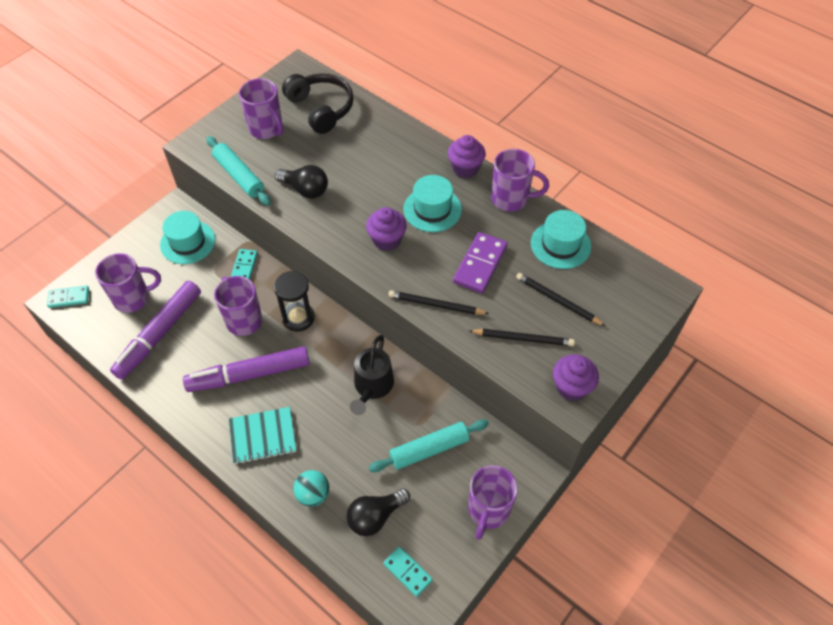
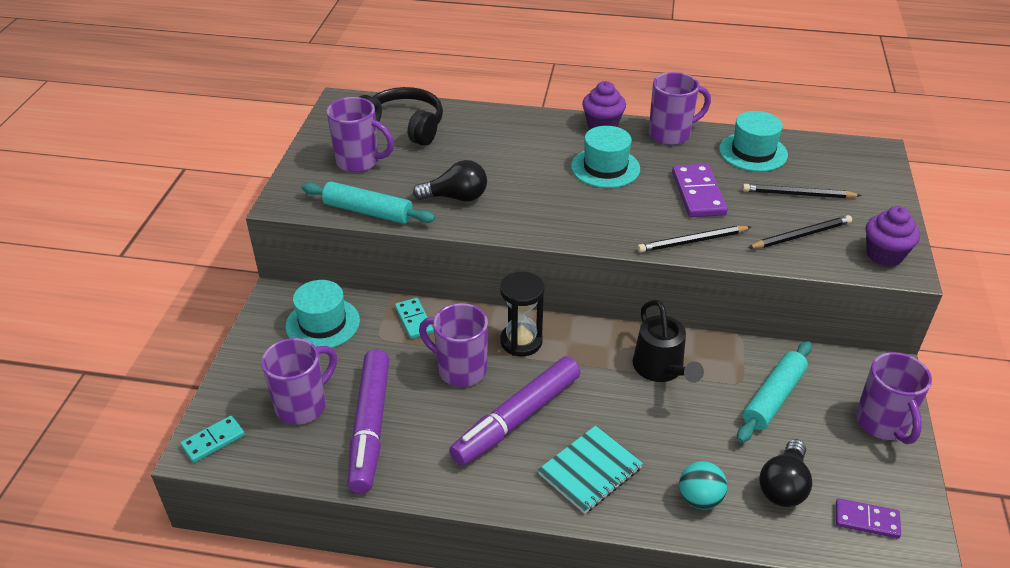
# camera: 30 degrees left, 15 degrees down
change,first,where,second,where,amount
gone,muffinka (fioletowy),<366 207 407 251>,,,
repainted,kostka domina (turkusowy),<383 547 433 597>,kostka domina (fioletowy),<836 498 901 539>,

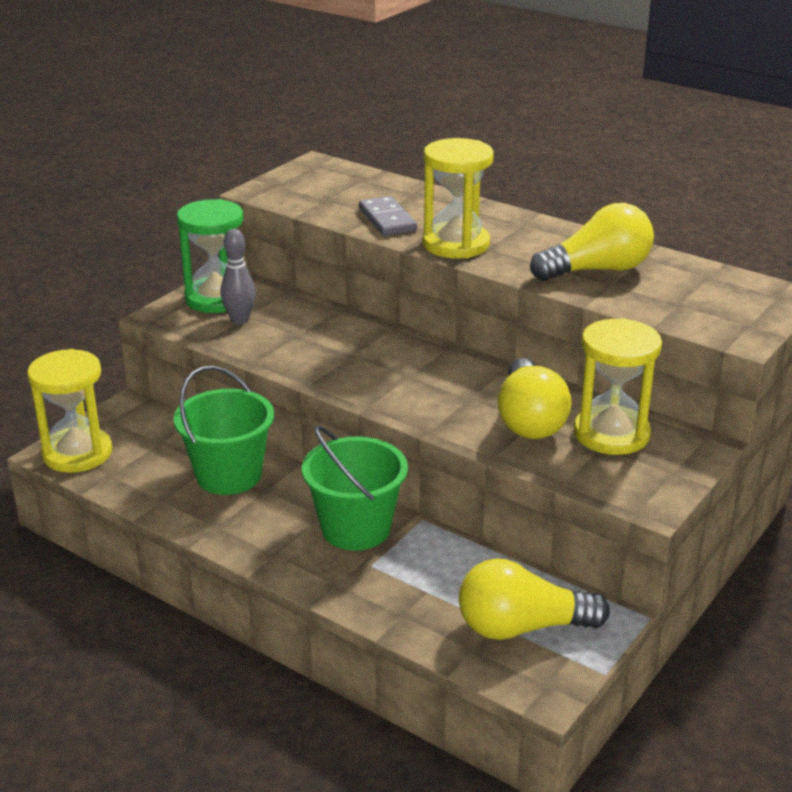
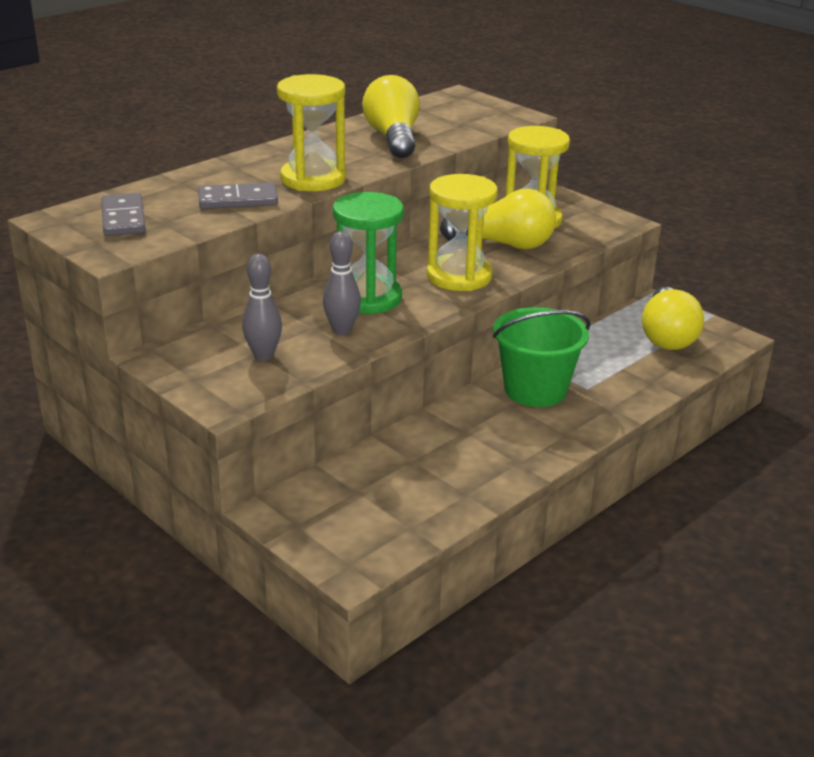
# camera: 80 degrees left, 0 degrees up
change,first,where,second,where,amount
gone,wiadro (zielony),<173 366 274 495>,,,
new,,,kostka domina (szary),<102 193 146 236>,
new,,,kręgiel (szary),<323 231 361 335>,
shifted,klepsydra (żółty),<27 349 112 473>,,<427 174 498 291>,
shifted,klepsydra (zielony),<177 199 243 313>,,<333 192 404 314>,

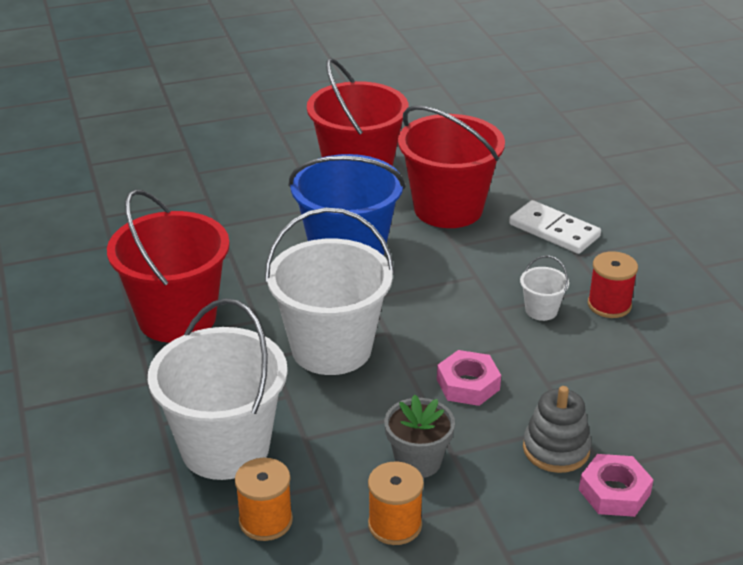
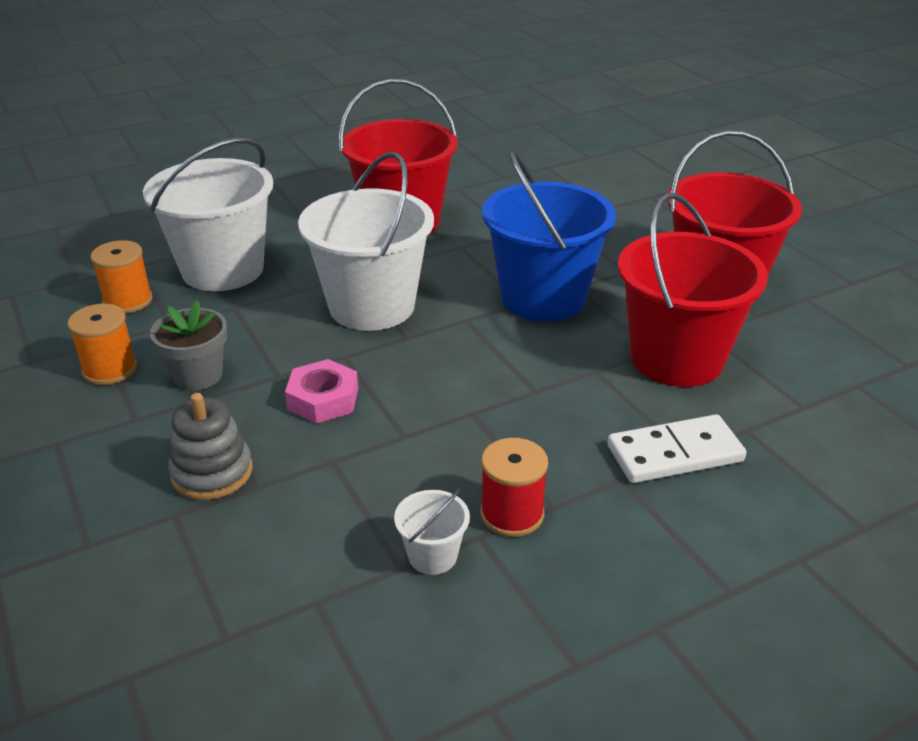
# camera: 80 degrees right, 0 degrees up
change,first,where,second,where,amount
gone,nakrętka (różowy),<579 454 654 517>,,,
shifted,wiadro (biały),<520 256 569 321>,,<394 488 470 575>,
rotated,kostka domina (biały),<509 200 601 254>,,<607 414 746 483>,45 degrees clockwise

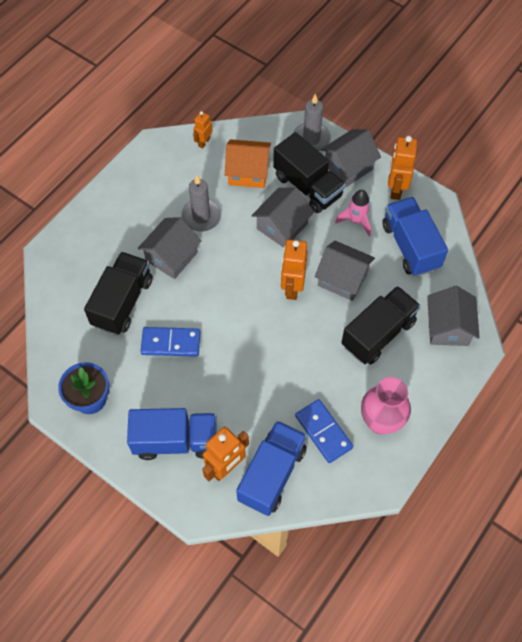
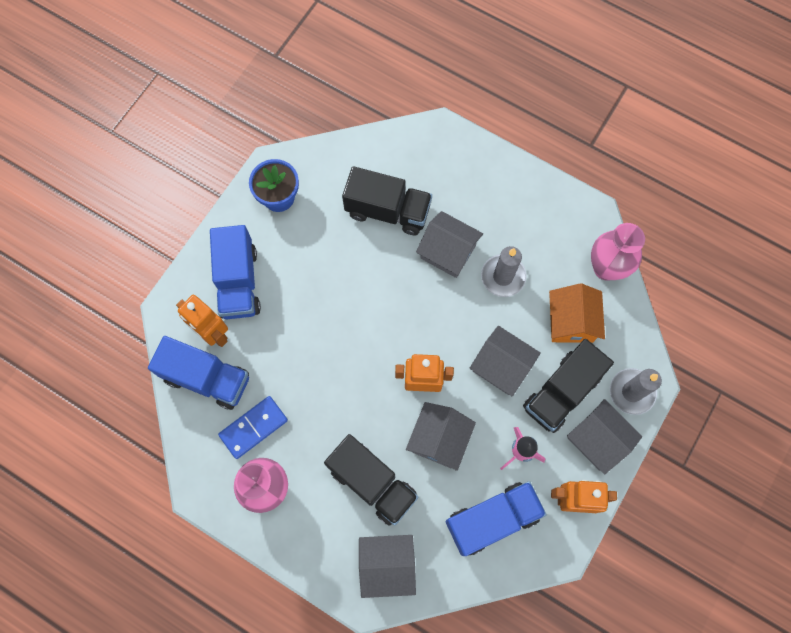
# camera: 85 degrees right, 10 degrees up
change,first,where,second,where,amount
gone,kostka domina (niebieski),<140 327 200 357>,,,
swapped,robot (pomarańczowy),<193 111 213 148>,wazon (różowy),<591 223 645 281>,

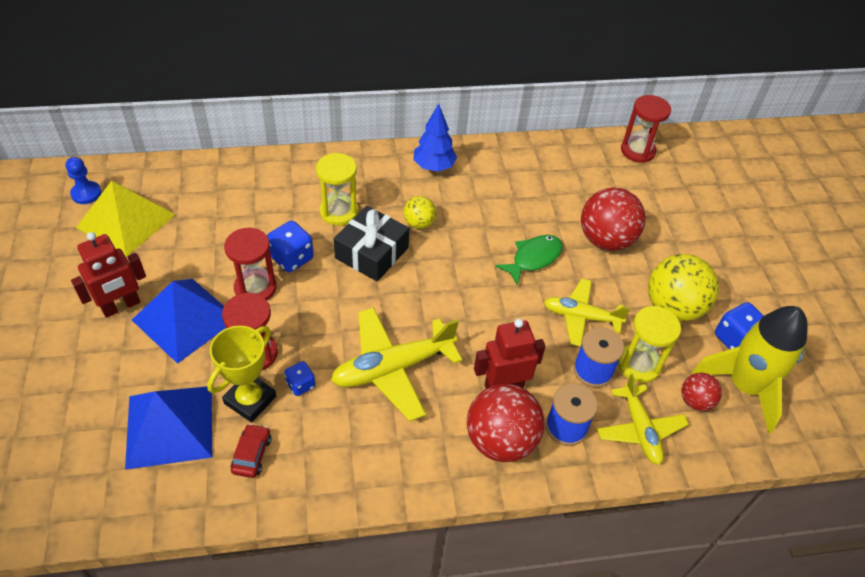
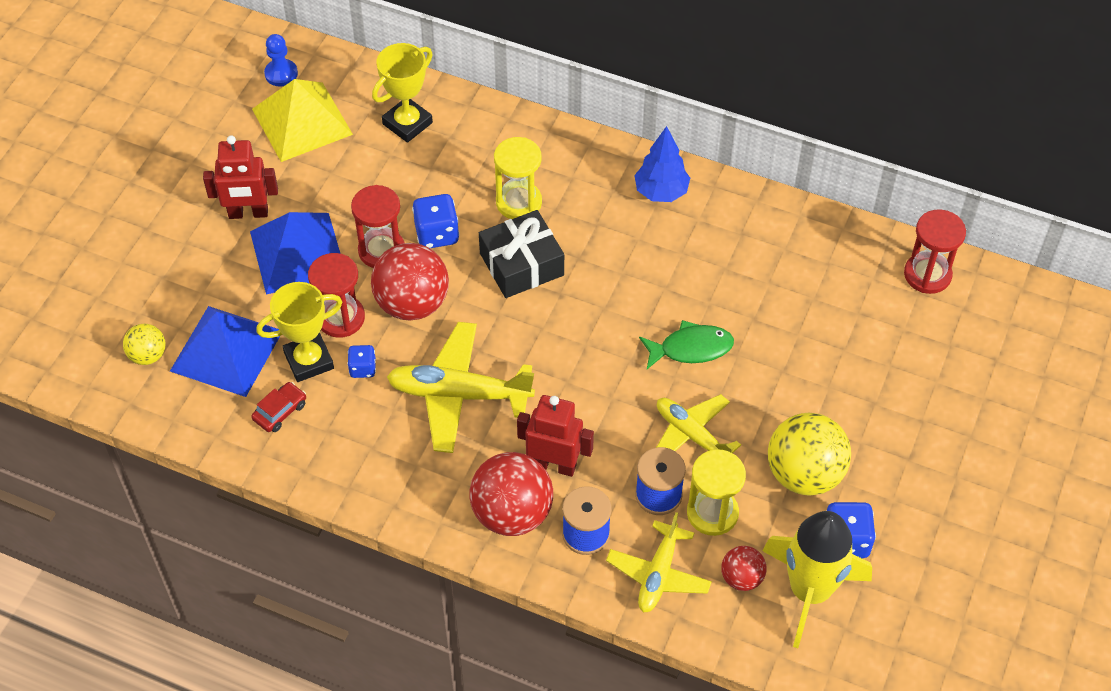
# camera: 35 degrees right, 5 degrees up
change,first,where,second,where,amount
new,,,puchar (żółty),<372 43 433 143>,
shifted,piłka (żółty),<403 196 436 229>,,<123 324 165 365>,
shifted,piłka (czerwony),<581 188 646 251>,,<371 243 449 321>,

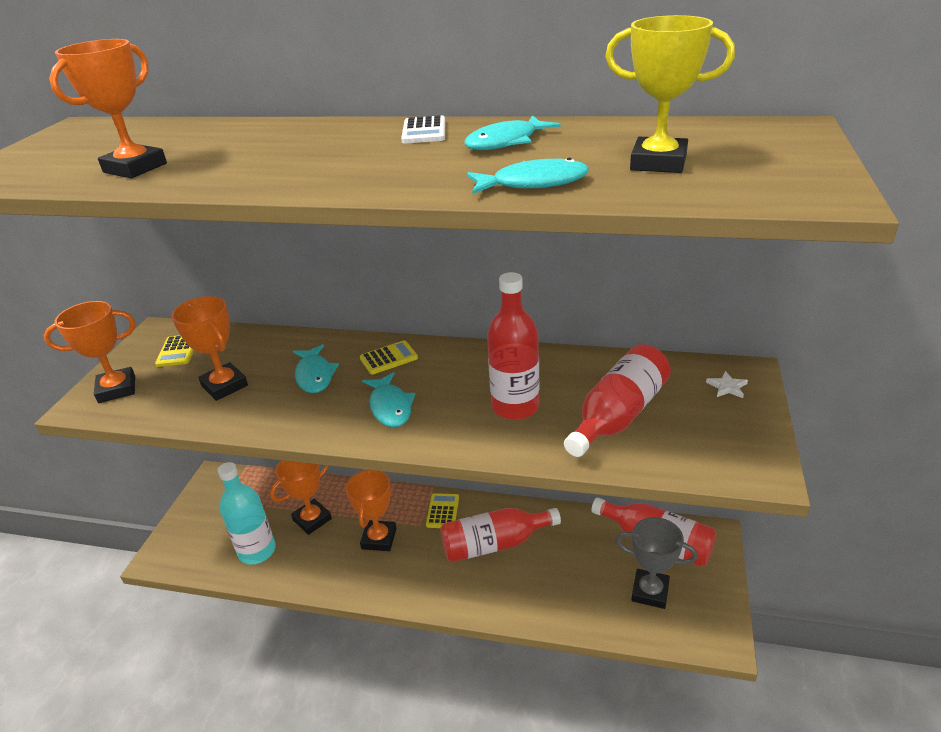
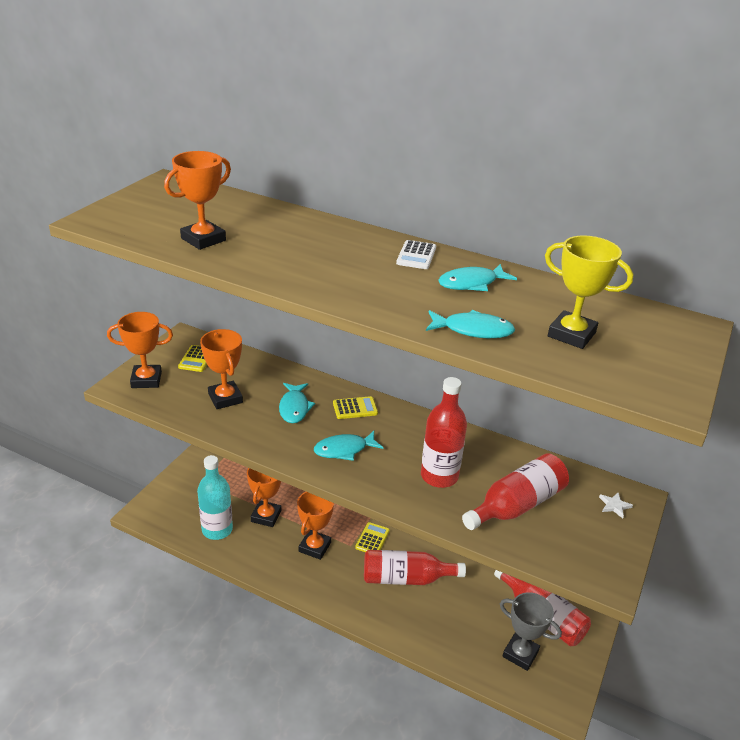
# camera: 10 degrees right, 0 degrees up
change,first,where,second,where,amount
rotated,puchar (pomarańczowy),<270 460 332 535>,,<247 468 281 527>,45 degrees counterclockwise
rotated,ryba (turkusowy),<362 372 415 427>,,<314 431 383 461>,75 degrees clockwise

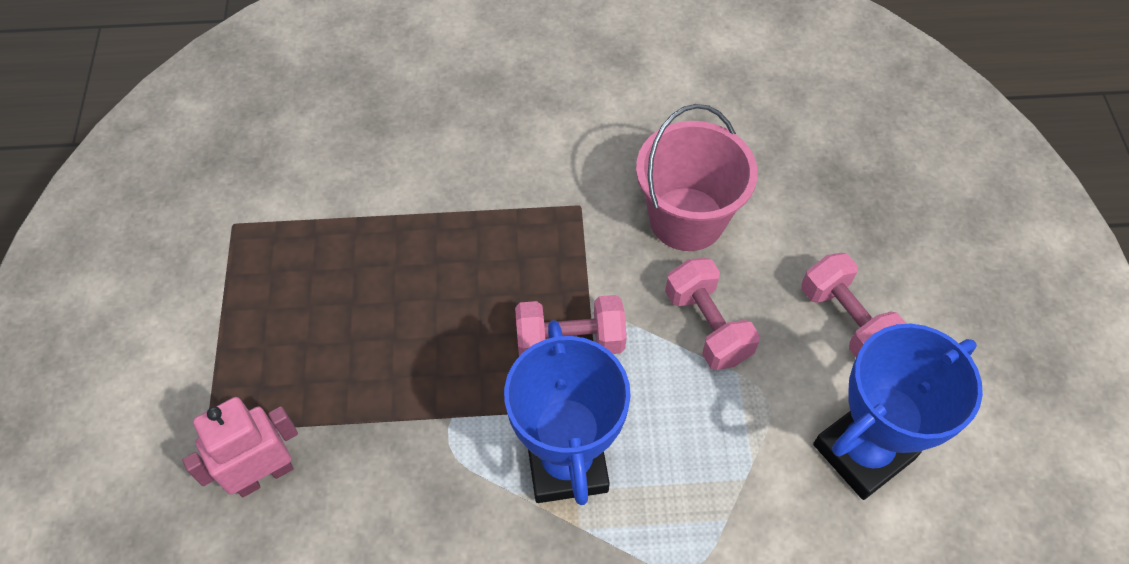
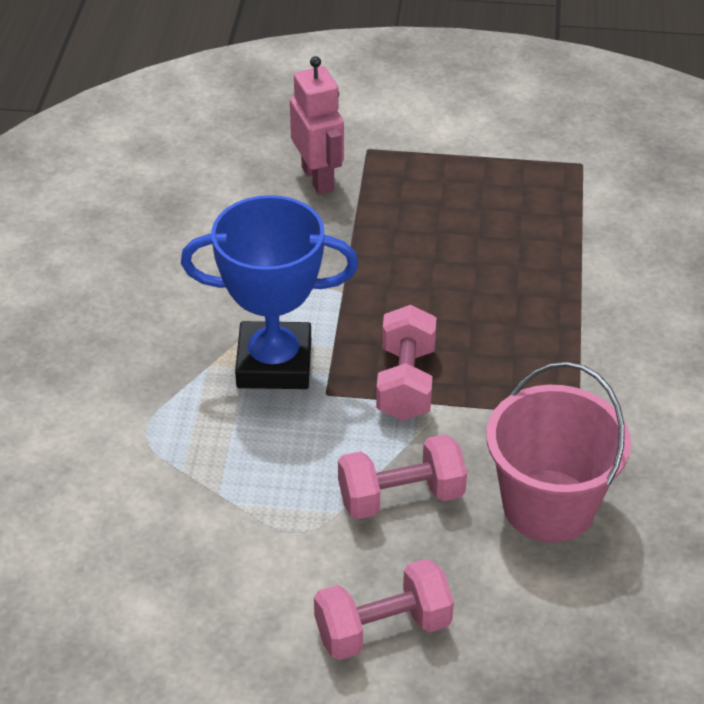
# camera: 100 degrees right, 15 degrees down
change,first,where,second,where,amount
gone,puchar (niebieski),<813 324 983 500>,,,

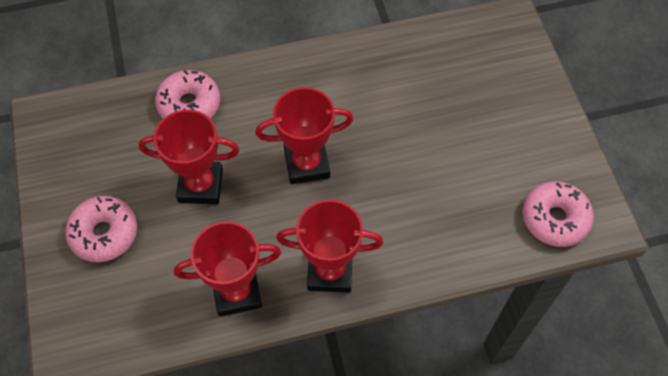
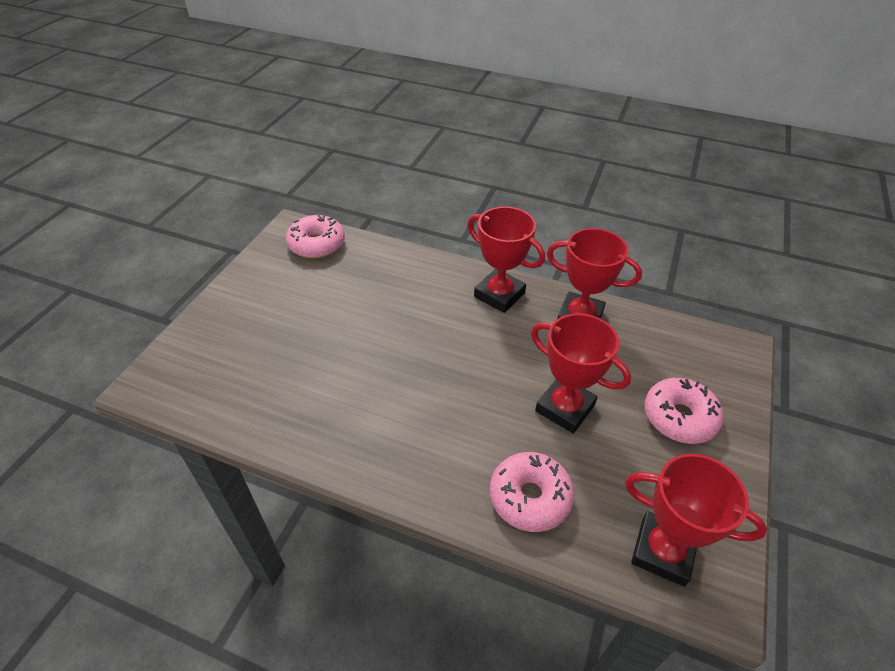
# camera: 145 degrees left, 15 degrees down
change,first,where,second,where,amount
shifted,puchar (czerwony),<255 87 354 184>,,<625 454 767 587>,

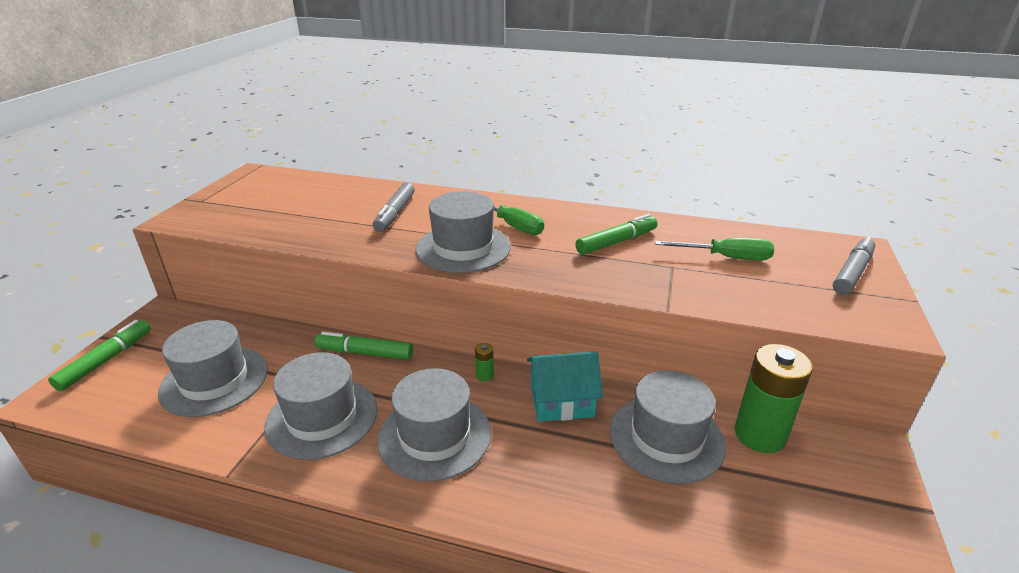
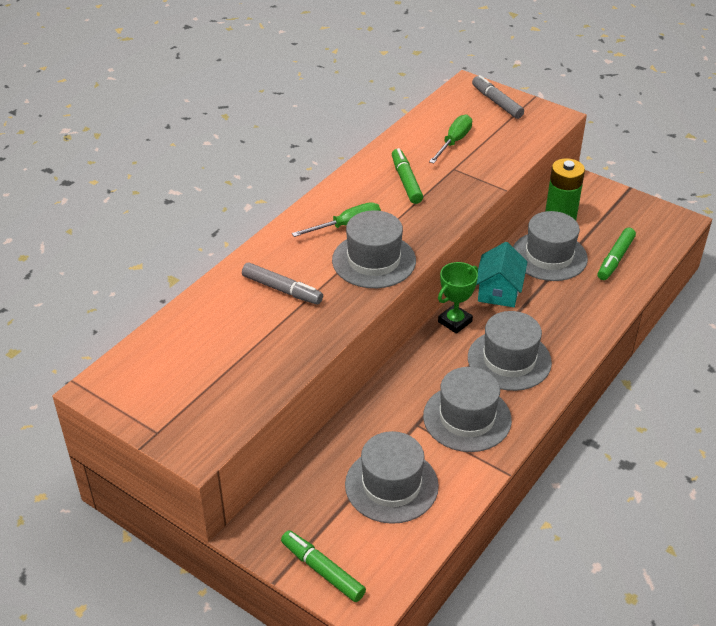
# camera: 70 degrees left, 10 degrees up
change,first,where,second,where,amount
shifted,flamaster (zielony),<314 332 413 360>,,<597 228 636 280>,
swapped,bateria (zielony),<475 343 494 382>,puchar (zielony),<438 262 478 334>,

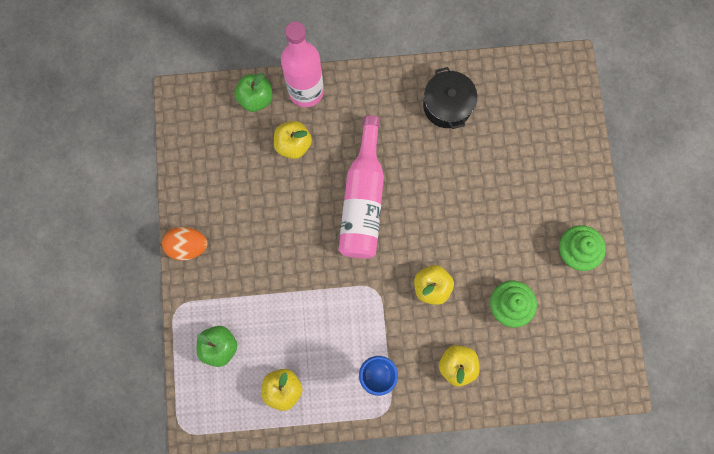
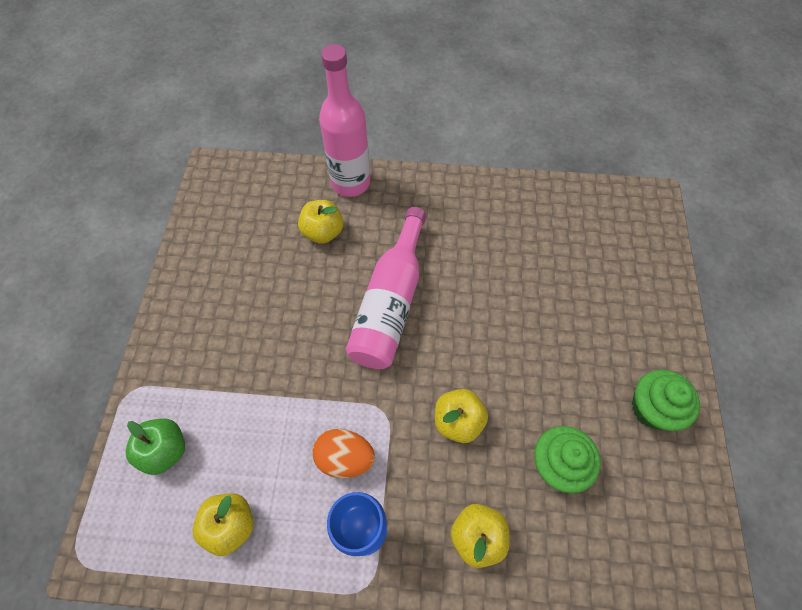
# camera: 10 degrees right, 15 degrees down
change,first,where,second,where,amount
gone,jabłko (zielony),<234 73 272 112>,,,
gone,garnek (czarny),<423 67 477 129>,,,
shifted,jajko (pomarańczowy),<162 227 208 260>,,<312 429 375 478>,

